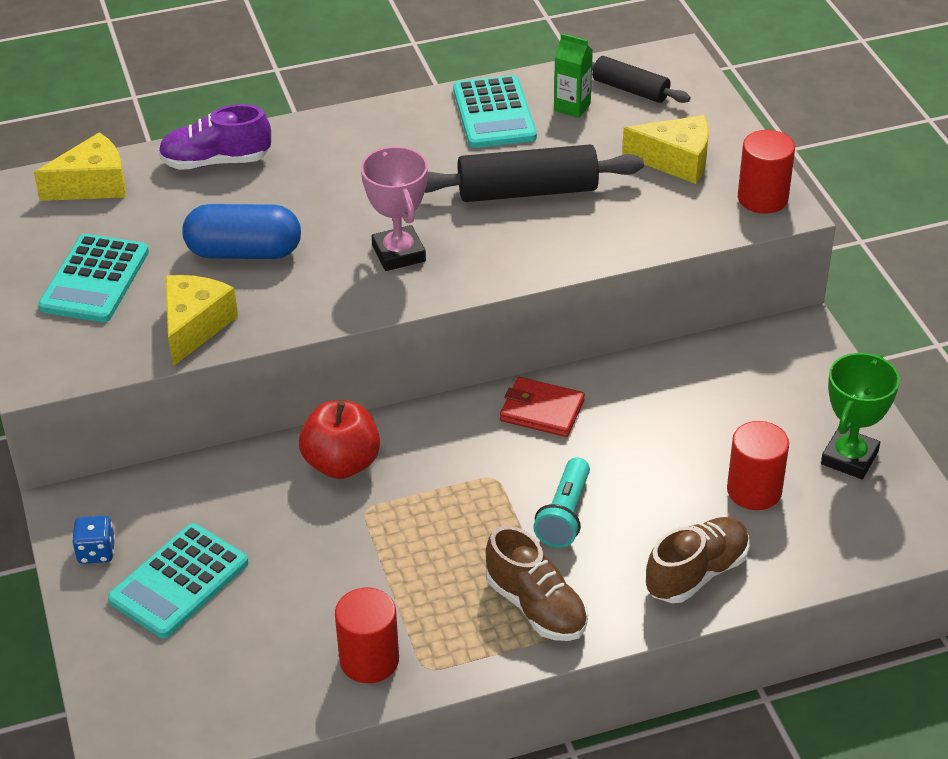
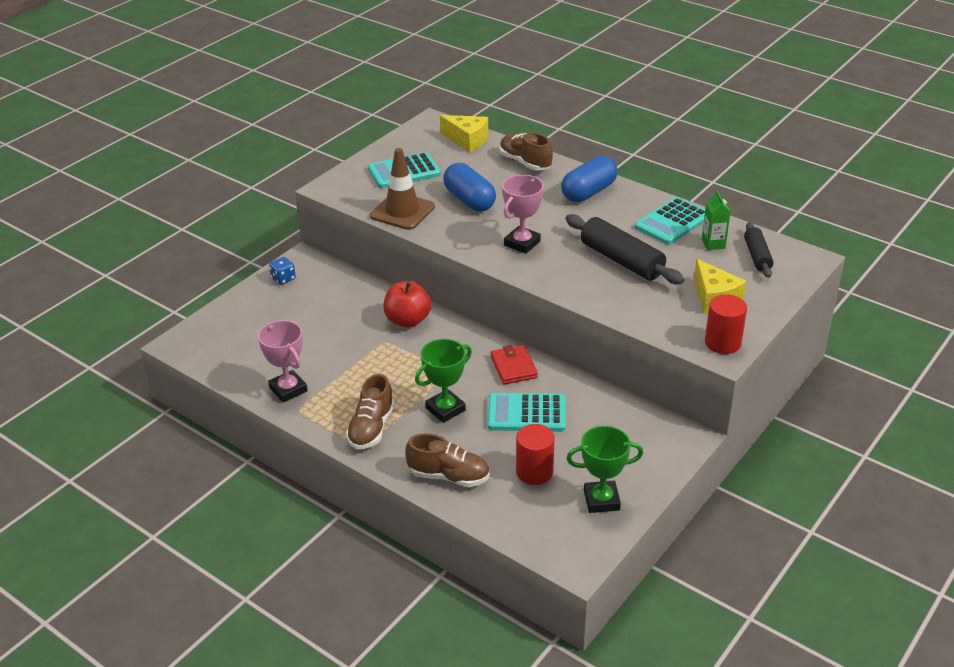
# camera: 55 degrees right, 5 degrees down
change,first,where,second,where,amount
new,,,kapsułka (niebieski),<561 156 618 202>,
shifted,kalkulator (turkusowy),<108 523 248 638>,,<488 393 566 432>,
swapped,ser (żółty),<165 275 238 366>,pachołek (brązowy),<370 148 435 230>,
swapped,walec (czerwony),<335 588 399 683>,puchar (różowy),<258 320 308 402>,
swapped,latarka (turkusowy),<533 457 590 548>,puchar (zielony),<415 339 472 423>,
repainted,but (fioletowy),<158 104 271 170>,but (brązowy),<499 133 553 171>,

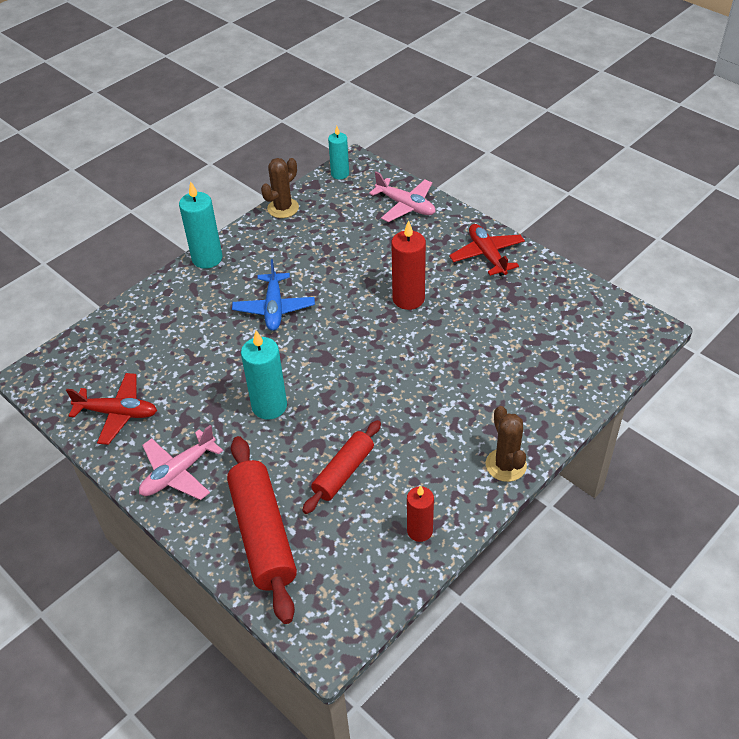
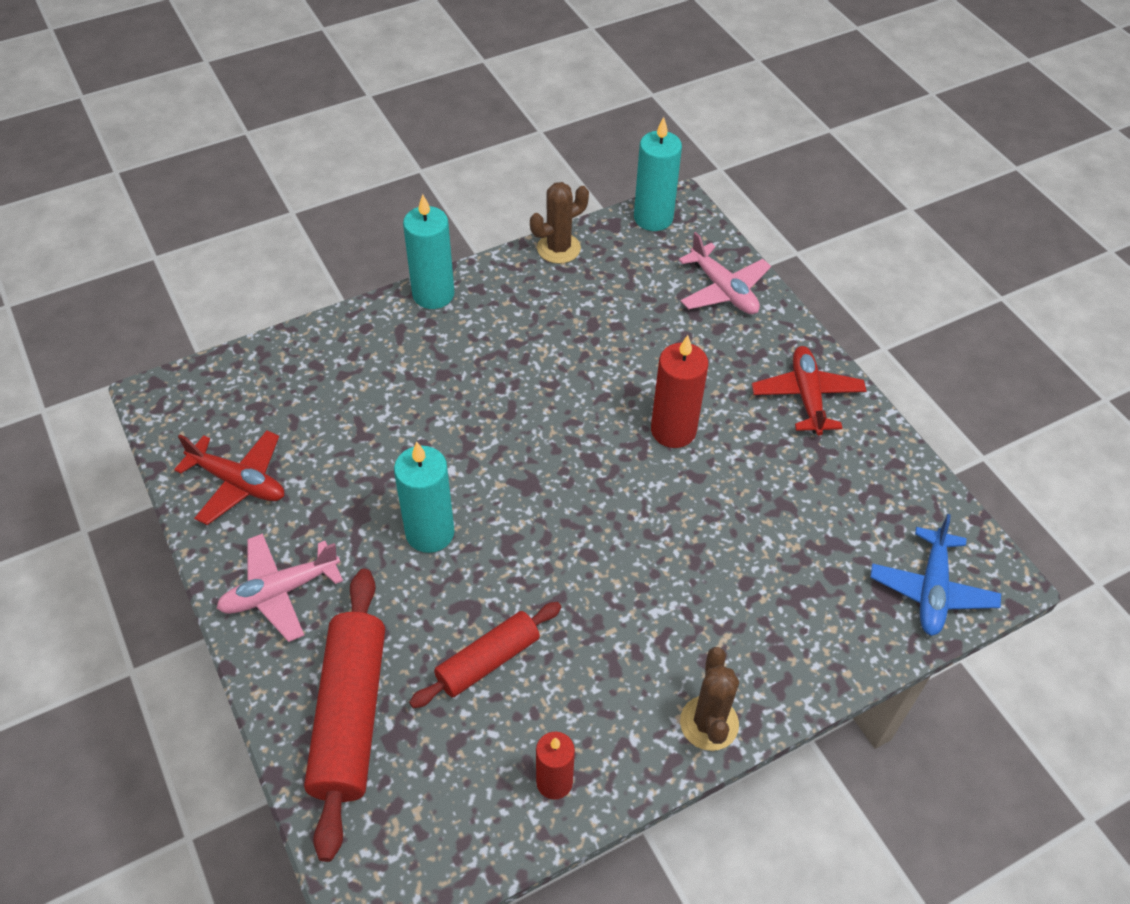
# camera: 15 degrees right, 5 degrees up
change,first,where,second,where,amount
shifted,samolot (niebieski),<232 259 315 331>,,<870 514 1001 636>,
scaled,świeca (turkusowy),<328 126 349 179>,,<634 117 682 231>,x1.54

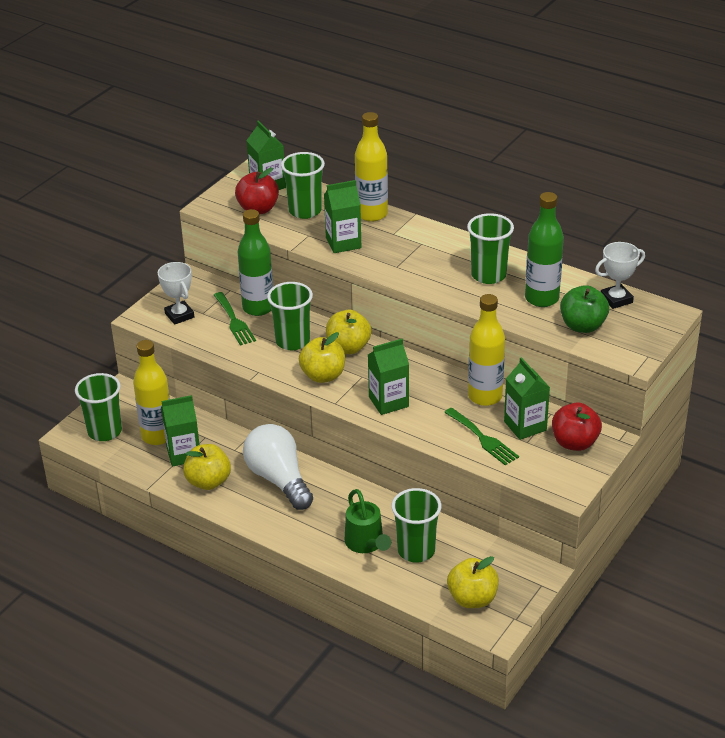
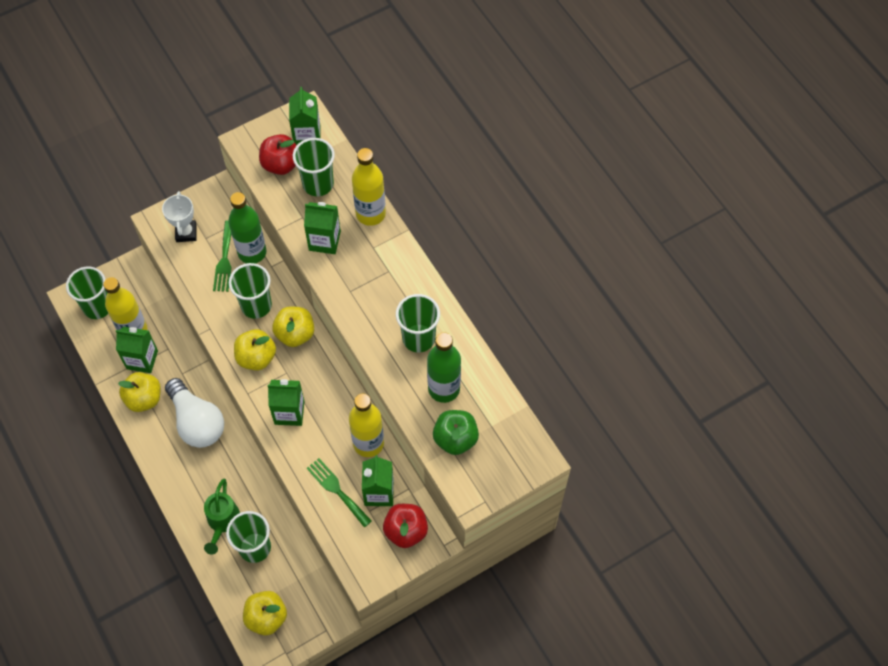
# camera: 25 degrees right, 25 degrees up
change,first,where,second,where,amount
gone,puchar (biały),<595 242 645 309>,,,
rotated,żarówka (biały),<243 424 313 510>,,<165 378 224 448>,150 degrees clockwise
rotated,widelec (zielony),<444 408 519 465>,,<307 458 372 527>,150 degrees clockwise

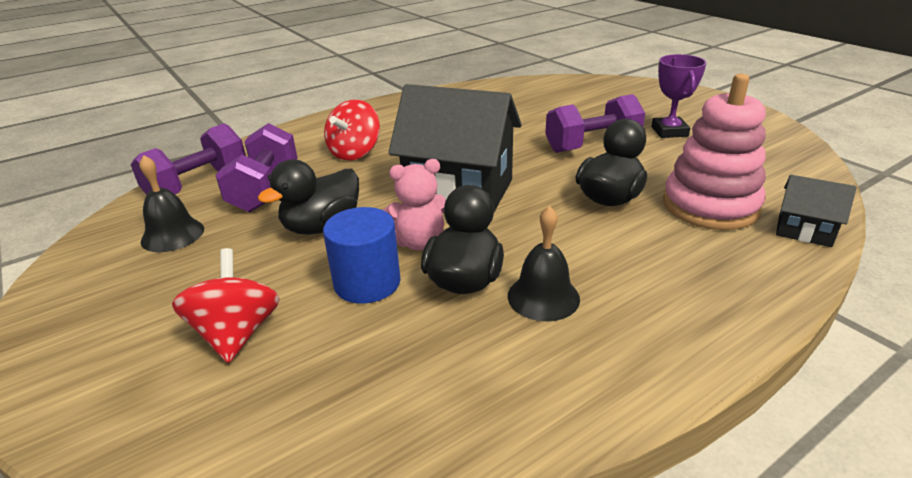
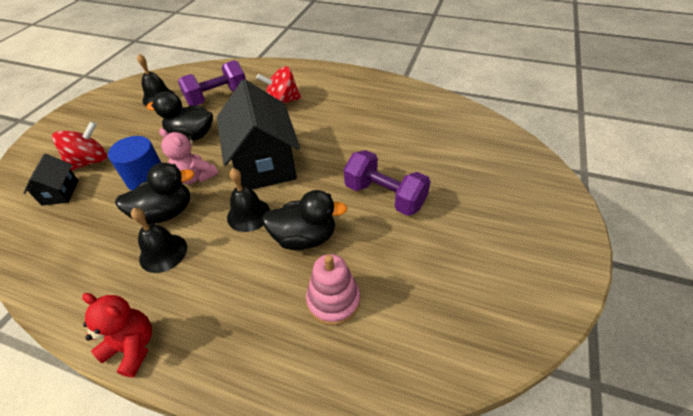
# camera: 55 degrees right, 15 degrees up
change,first,where,second,where,amount
gone,hantel (fioletowy),<131 123 246 195>,,,
gone,puchar (fioletowy),<651 54 707 138>,,,
new,,,miś (czerwony),<82 293 152 378>,
new,,,dzwonek (czarny),<227 168 270 232>,
shifted,domek (czarny),<776 175 856 247>,,<23 154 79 206>,
scaled,zabawka nakładanka (różowy),<663 74 766 230>,,<306 254 360 325>,x0.66

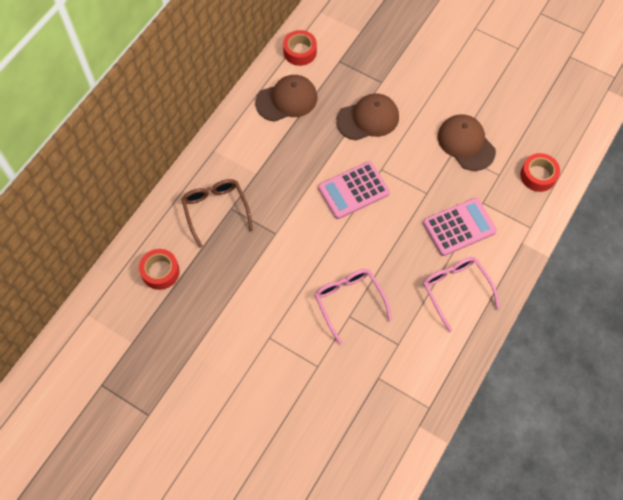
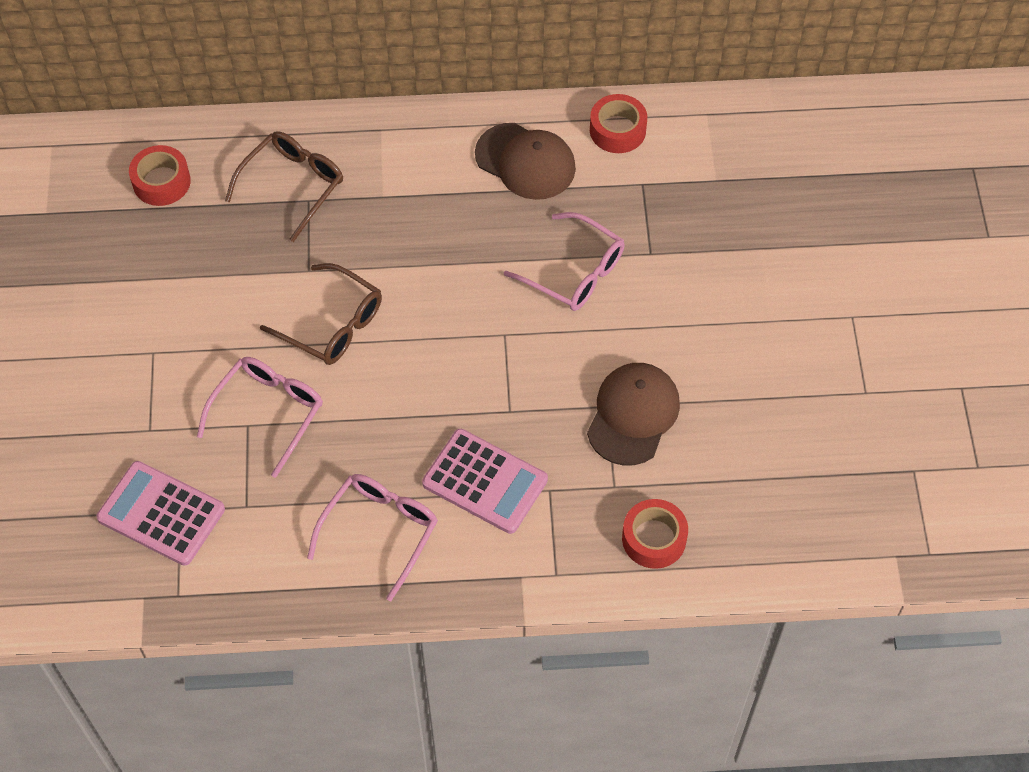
# camera: 55 degrees right, 5 degrees down
change,first,where,second,where,amount
new,,,okulary (brązowy),<260 263 382 365>,
shifted,kalkulator (różowy),<318 161 390 219>,,<96 461 225 566>,
swapped,czapka (brązowy),<336 93 399 141>,okulary (różowy),<504 212 625 311>,

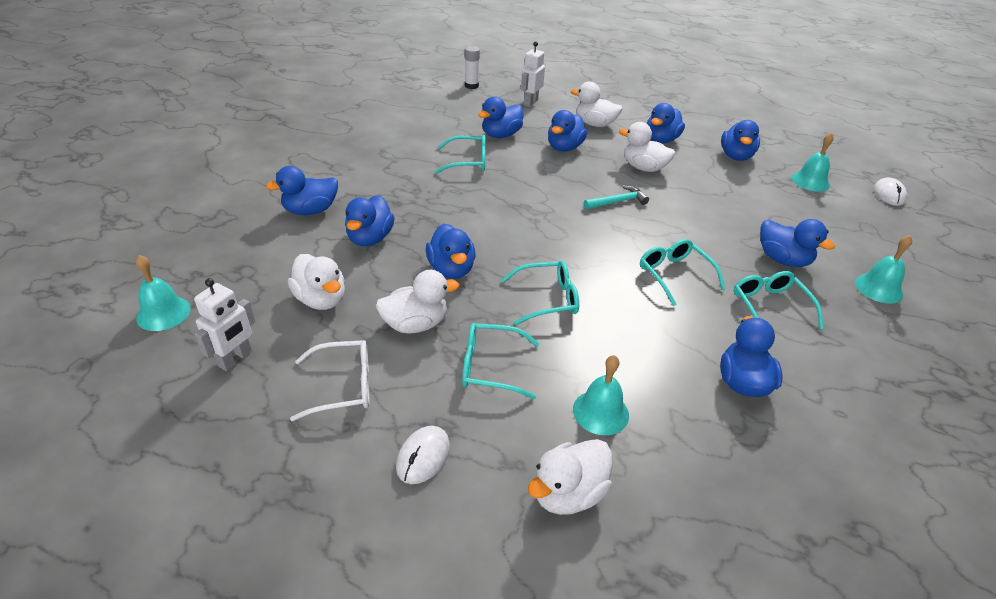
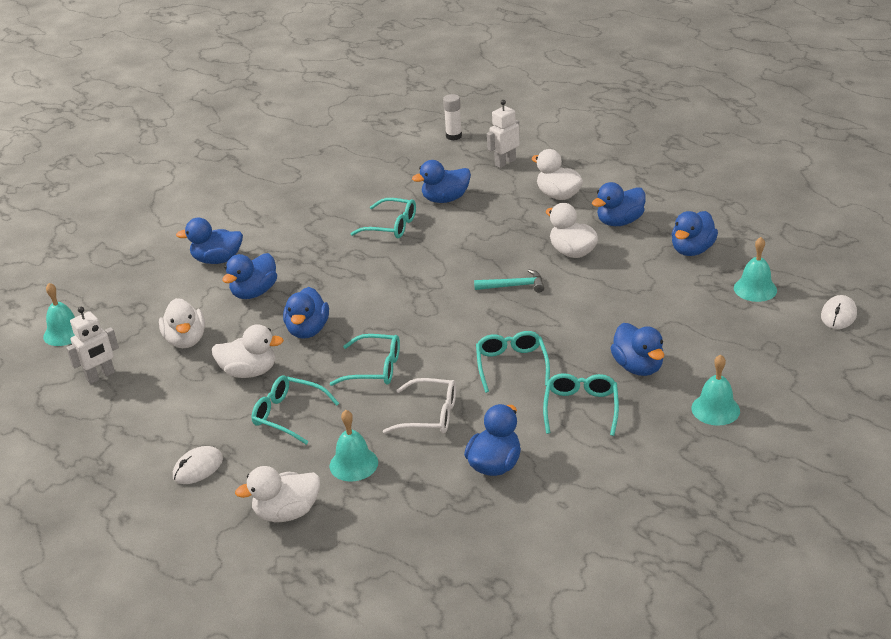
# camera: 25 degrees right, 5 degrees down
change,first,where,second,where,amount
gone,kaczka (niebieski),<548 110 587 152>,,,
shifted,okulary (biały),<290 340 370 421>,,<383 378 456 434>,

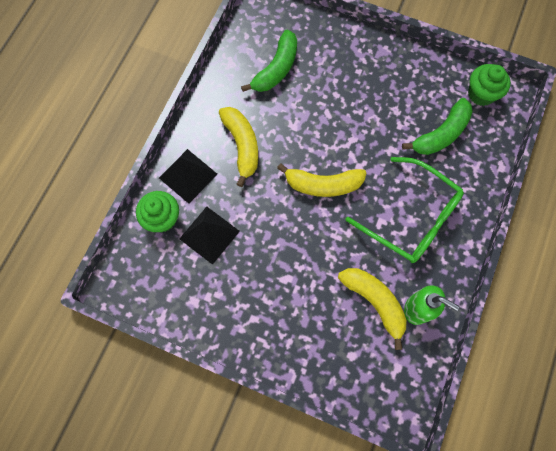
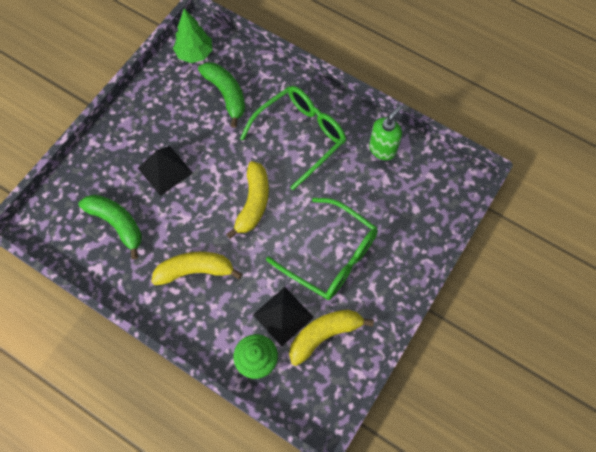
# camera: 80 degrees left, 5 degrees down
change,first,where,second,where,amount
new,,,okulary (zielony),<266 198 378 300>,
shifted,piramida (czarny),<159 149 217 203>,,<138 146 193 196>,
shifted,banan (żółty),<338 268 407 350>,,<289 310 374 366>,
swapped,muffinka (zielony),<468 64 511 106>,drzewko (zielony),<173 9 213 63>,

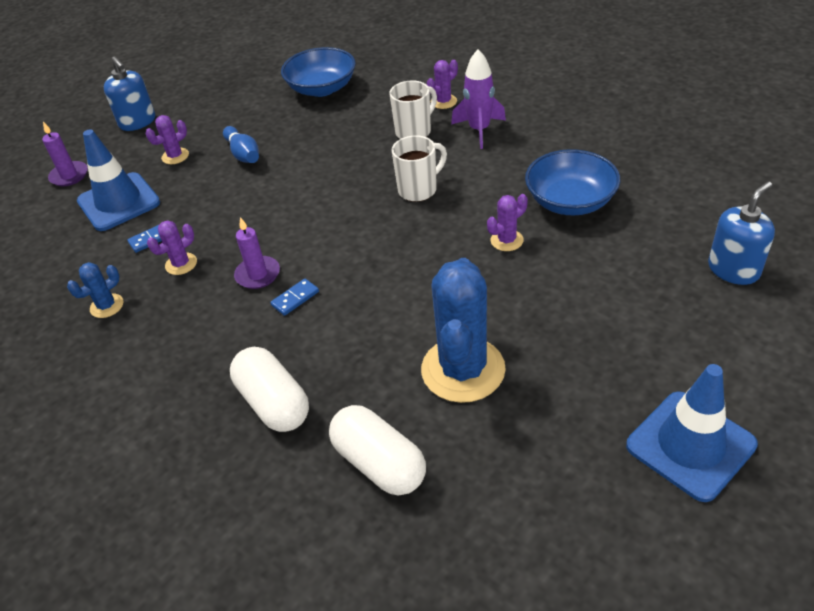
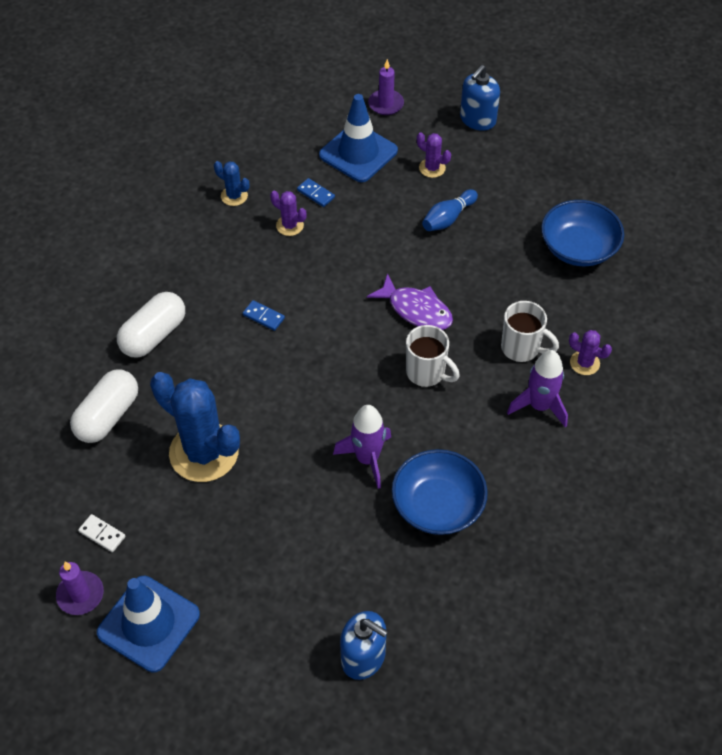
# camera: 70 degrees right, 10 degrees up
change,first,where,second,where,amount
new,,,kostka domina (biały),<78 514 126 552>,
new,,,ryba (fioletowy),<367 273 453 330>,
shifted,świeca (fioletowy),<234 217 280 289>,,<56 562 104 615>,
swapped,kaktus (fioletowy),<487 194 528 251>,rakieta (fioletowy),<333 405 391 489>,
rotated,kaktus (niebieski),<421 258 506 403>,,<150 372 240 482>,45 degrees clockwise

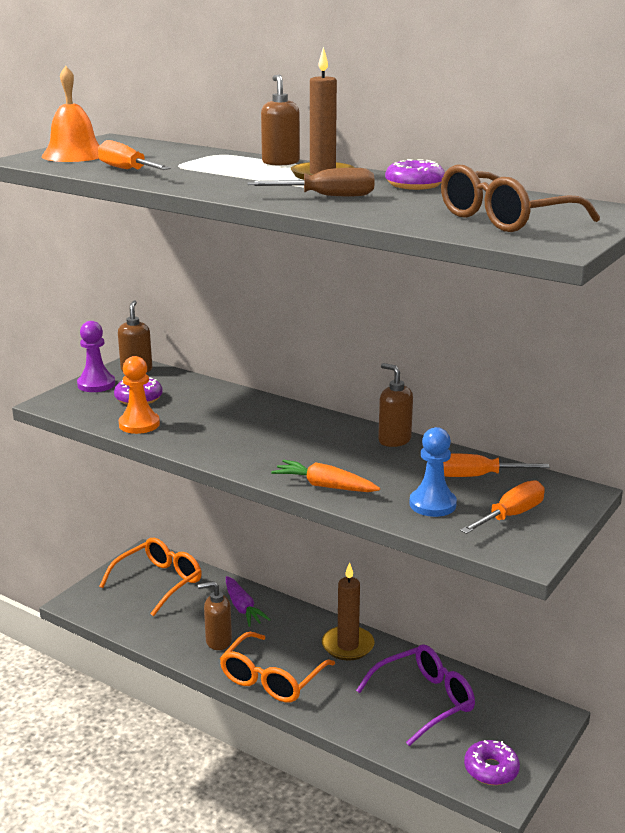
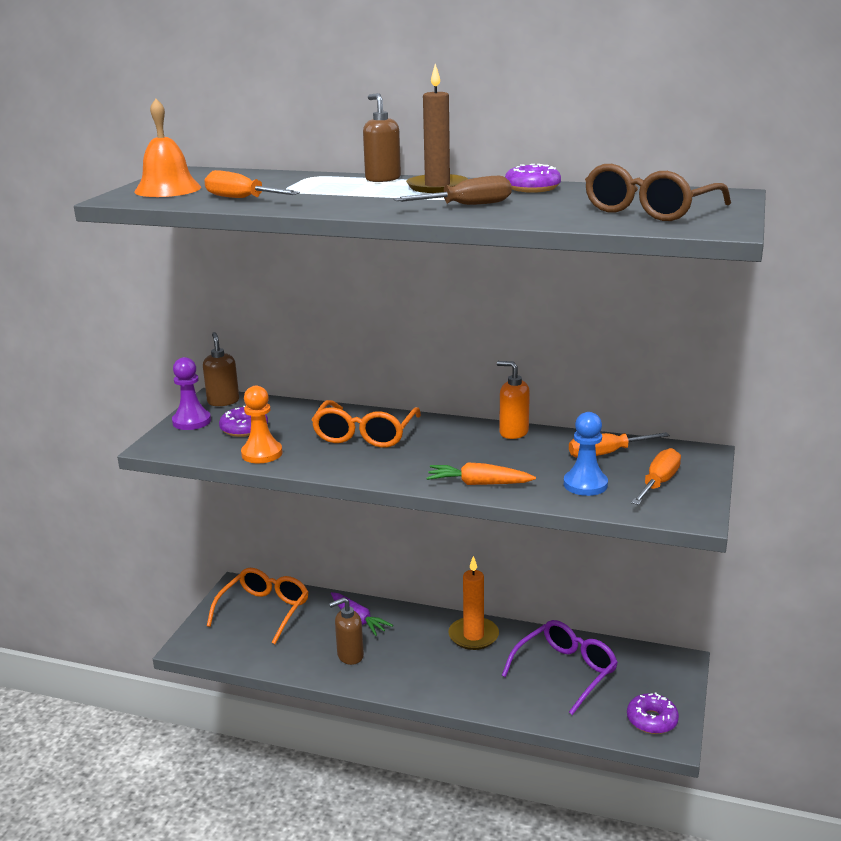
# camera: 15 degrees left, 0 degrees up
change,first,where,second,where,amount
shifted,okulary (pomarańczowy),<220 632 335 703>,,<311 400 421 448>,
repainted,świeca (brązowy),<322 562 375 661>,świeca (pomarańczowy),<448 556 499 650>,
repainted,dozownik mydła (brązowy),<378 363 413 447>,dozownik mydła (pomarańczowy),<497 361 530 439>,

